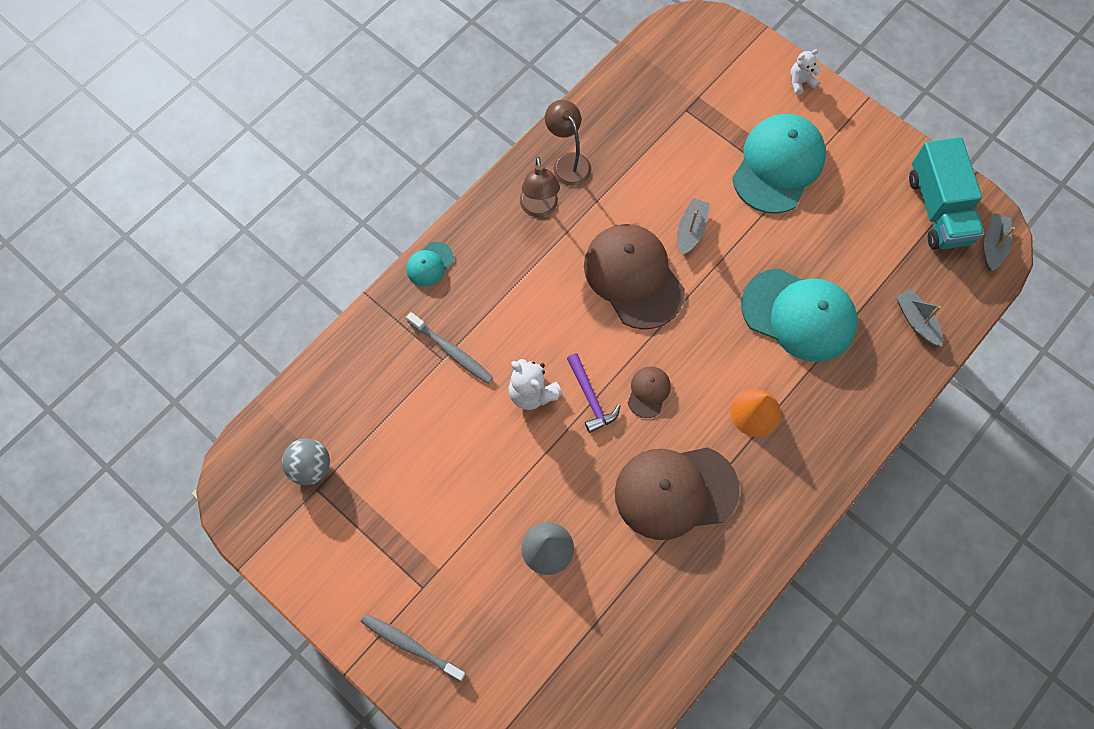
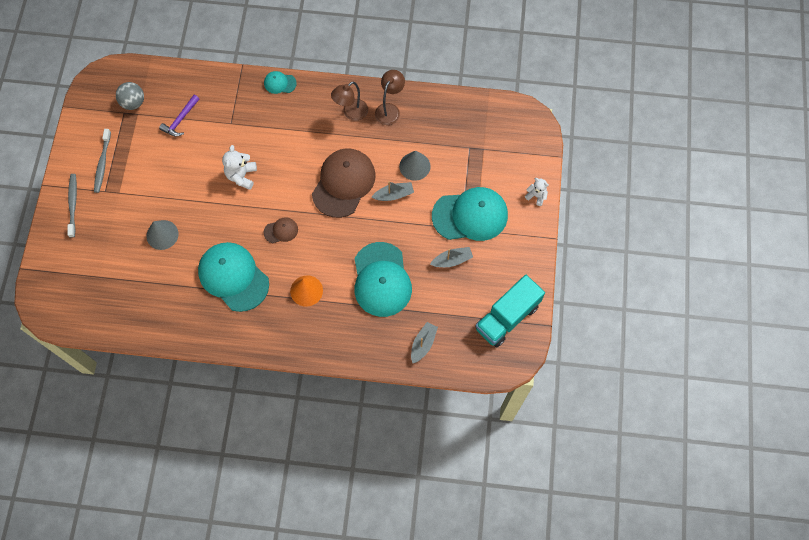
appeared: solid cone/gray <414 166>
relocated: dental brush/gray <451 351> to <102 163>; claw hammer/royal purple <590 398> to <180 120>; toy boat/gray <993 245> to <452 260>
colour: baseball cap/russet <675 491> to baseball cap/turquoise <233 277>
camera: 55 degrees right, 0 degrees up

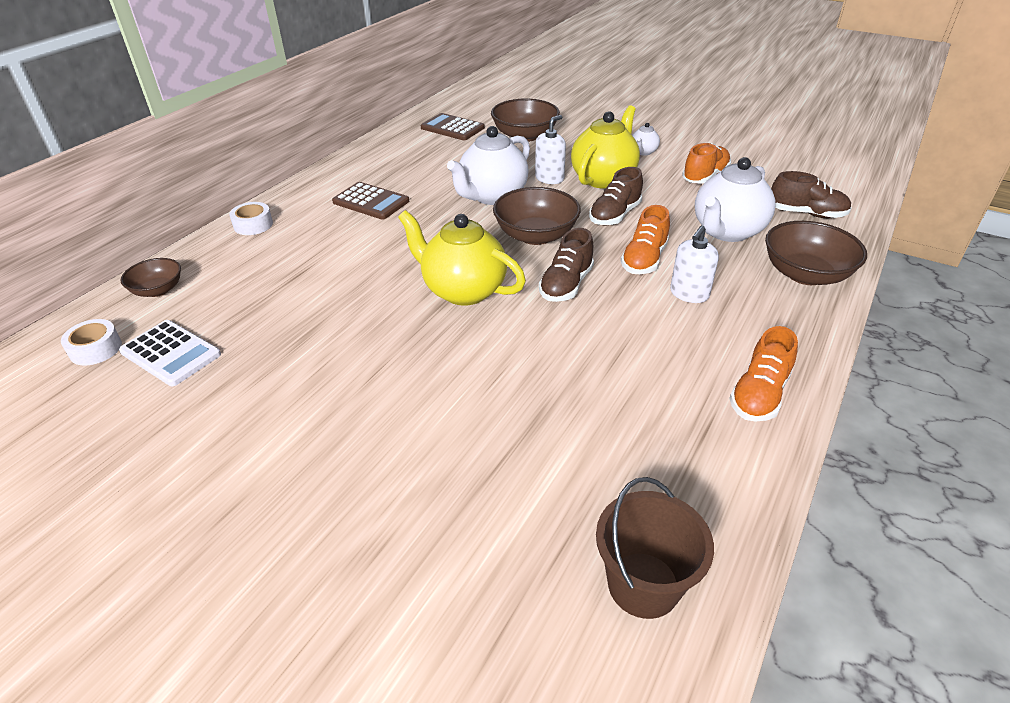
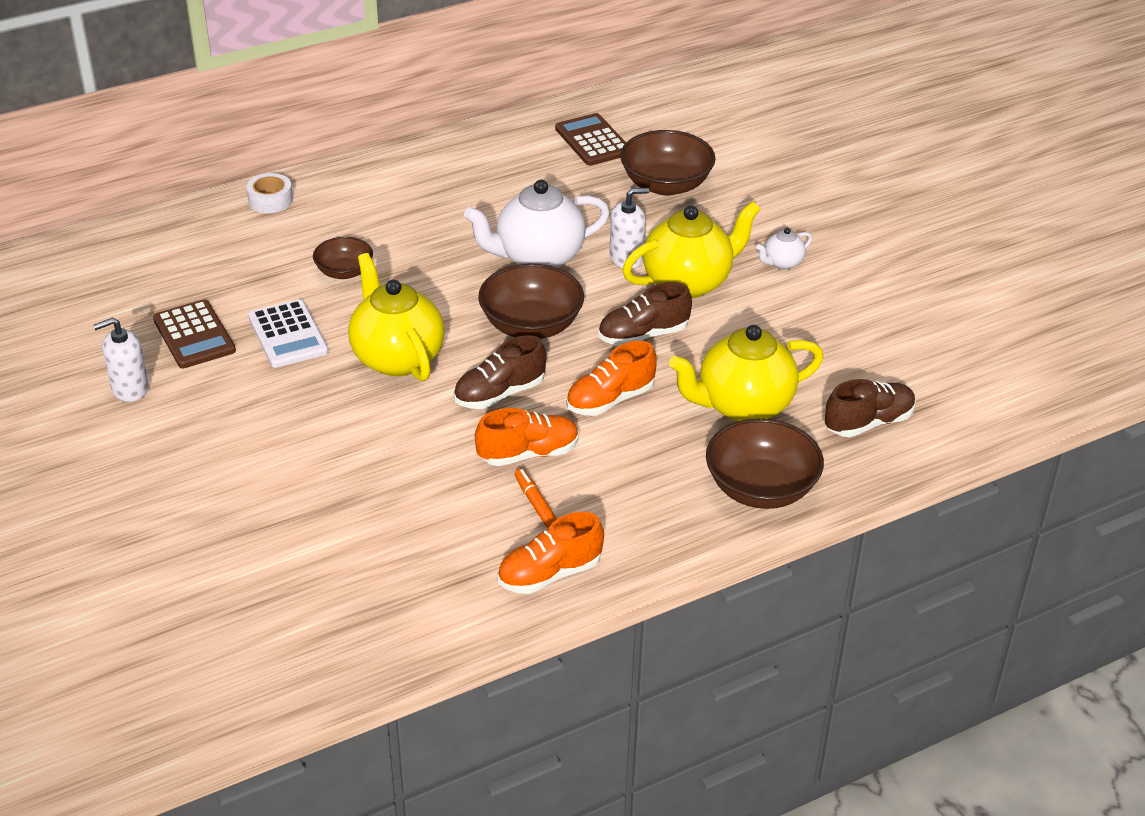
missing: roll of tape/snow-white <96 349>; pail/russet <643 584>
appeared: felt pen/orange <535 503>
relocated: adding machine/snow-white <171 353> to <288 335>; serving bowl/russet <158 290> to <344 271>; adding machine/russet <371 202> to <194 335>; soap pump/snow-white <689 294> to <130 388>; sneaker/orange <705 176> to <528 454>
colour: china teapot/snow-white <727 231> to china teapot/yellow <743 405>
spun: sneaker/russet <806 213> = <868 423> 75 degrees counterclockwise
camera: 30 degrees right, 0 degrees up

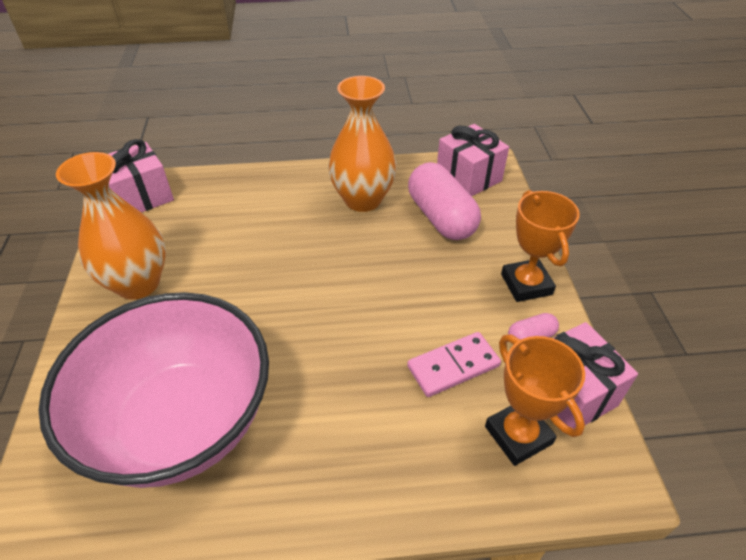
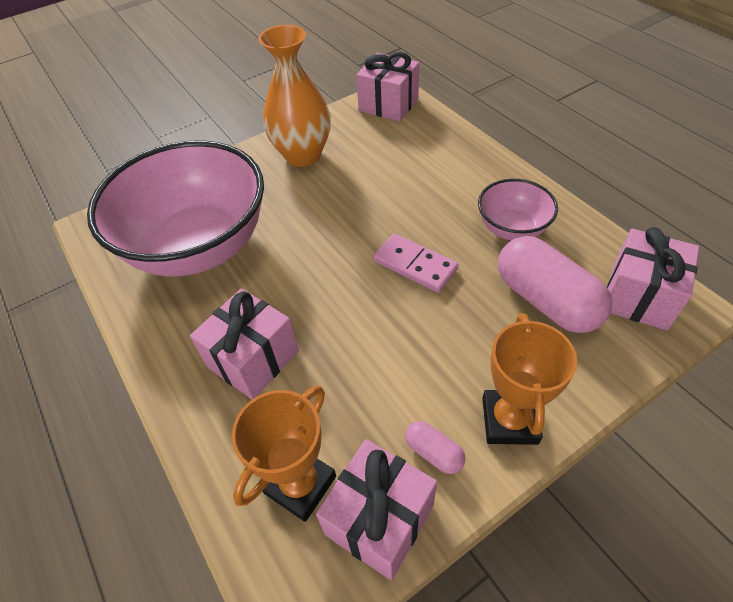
appeared: gift/rose-pink <253 359>
relocated: domino/rose-pink <453 366> to <415 265>
exchanged: vase/orange <363 200> to serving bowl/rose-pink <512 228>
spun: pill shape/rose-pink <441 217> = <546 300> 75 degrees counterclockwise; trophy/orange <526 284> = <509 420> 45 degrees counterclockwise
camera: 65 degrees right, 5 degrees up

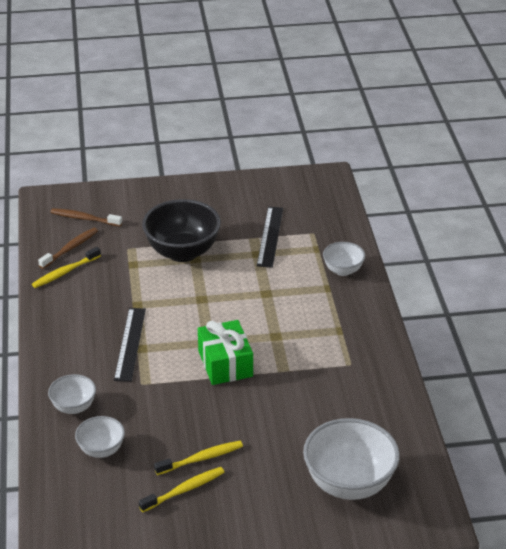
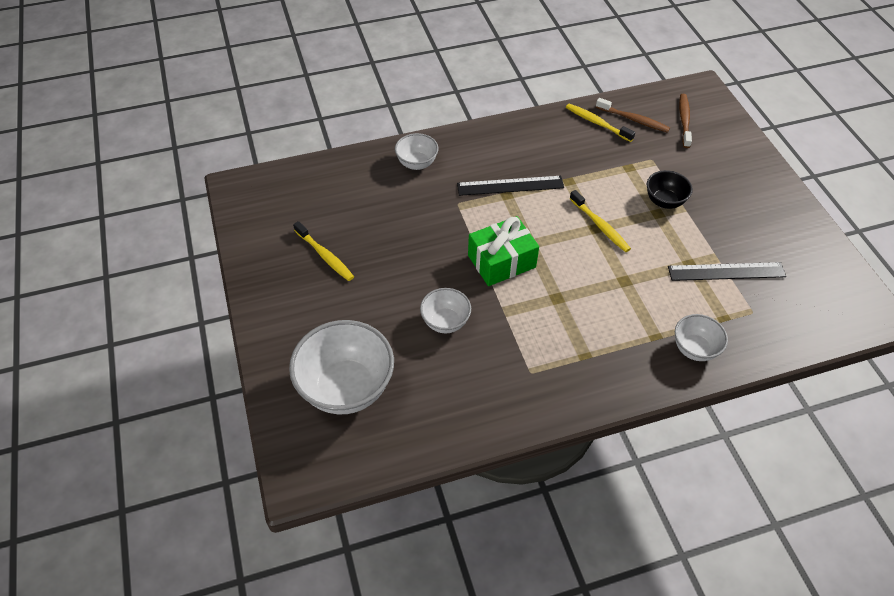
relocated: serving bowl/snow-white <101 450> to <445 322>; dental brush/yellow <201 458> to <600 226>
size: serving bowl/ebony <182 252> = <664 201> x0.53
camera: 80 degrees right, 15 degrees up

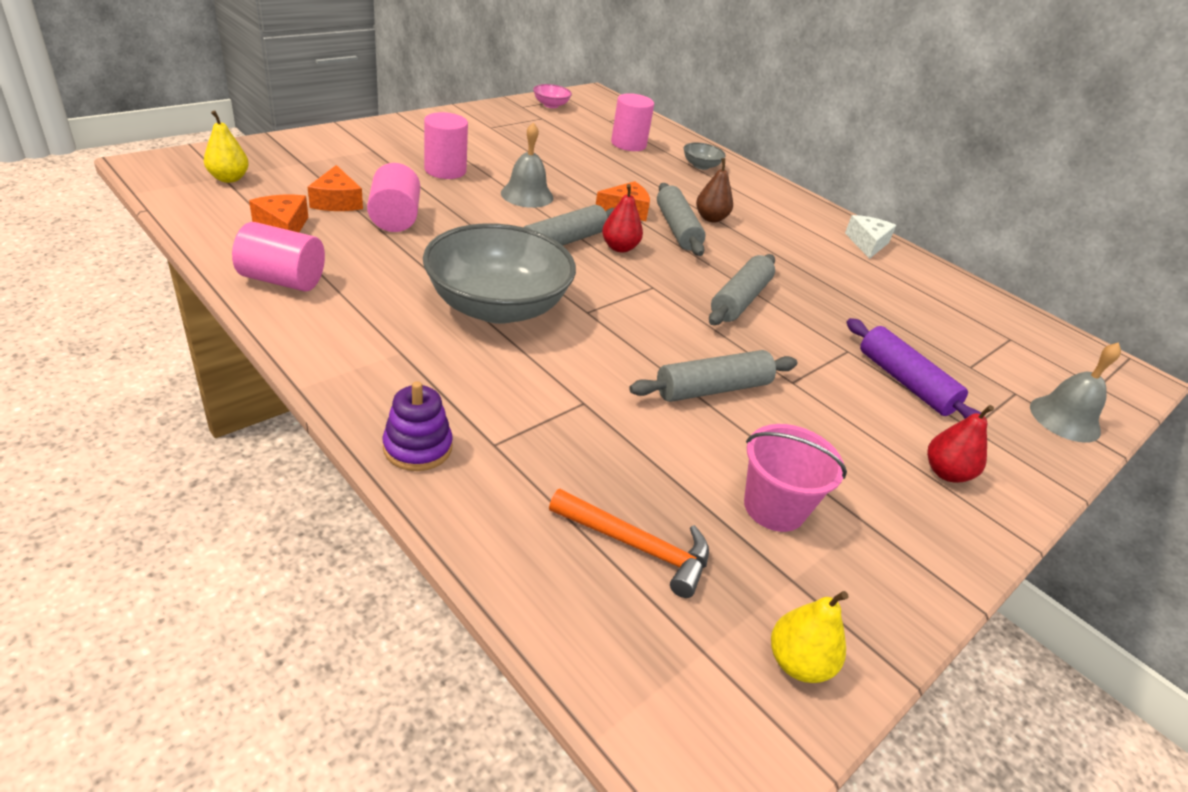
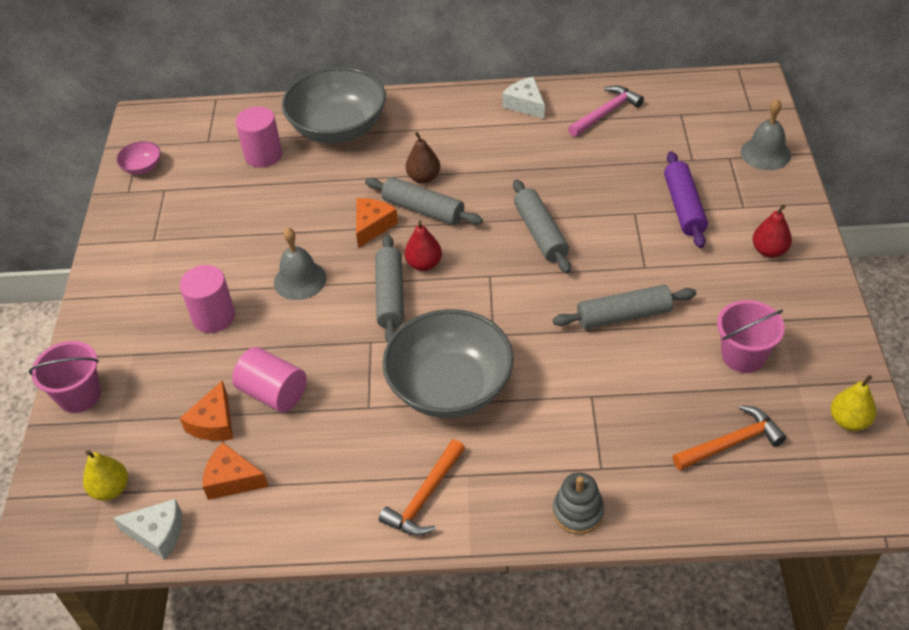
missing: cylinder shape/rose-pink <283 280>
appeared: pail/rose-pink <79 395>; cheese wedge/snow-white <158 533>; claw hammer/orange <425 497>; claw hammer/rose-pink <606 113>
colour: ring stacker/royal purple <417 447> to ring stacker/gray <578 512>
spun: cheese wedge/orange <337 201> = <214 423> 75 degrees clockwise; dough roller/gray <712 389> = <624 316> 60 degrees clockwise; dough roller/royal purple <905 382> = <684 207> 75 degrees clockwise
size: serving bowl/gray <701 166> = <338 128> x2.38
camera: 40 degrees left, 10 degrees up

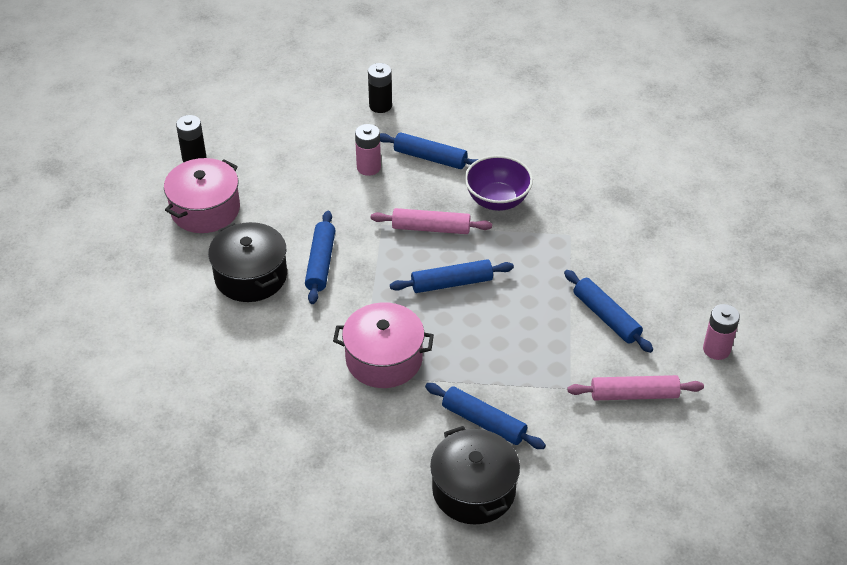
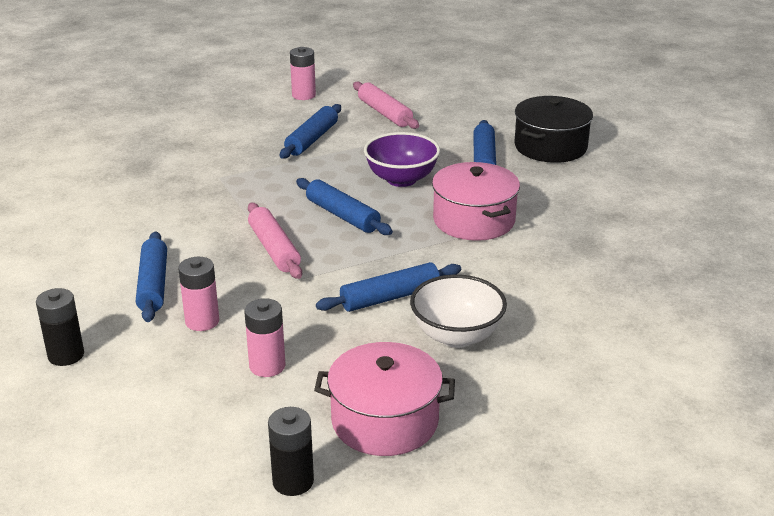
appeared: AA battery/rose-pink <267 366>
relocated: serving bowl/royal purple <497 200> to <401 179>
exchanged: pot/ebony <251 276> to serving bowl/snow-white <456 336>
camera: 120 degrees left, 15 degrees down

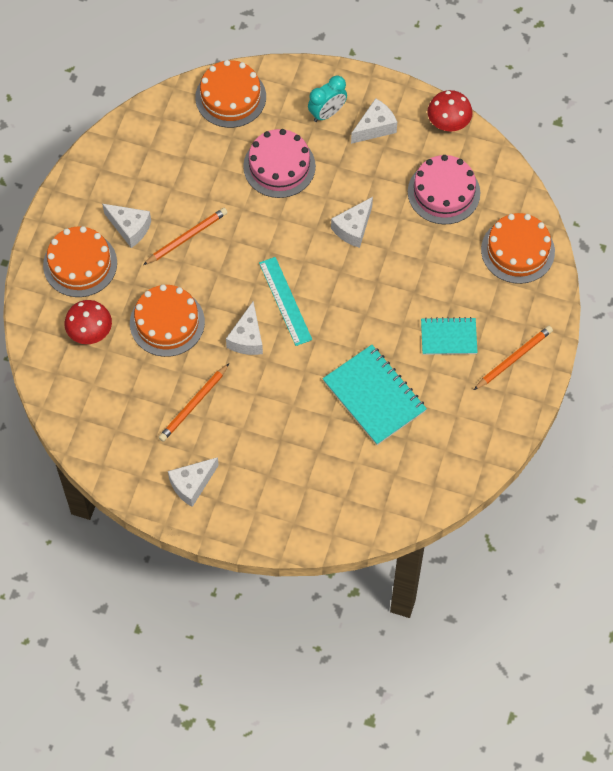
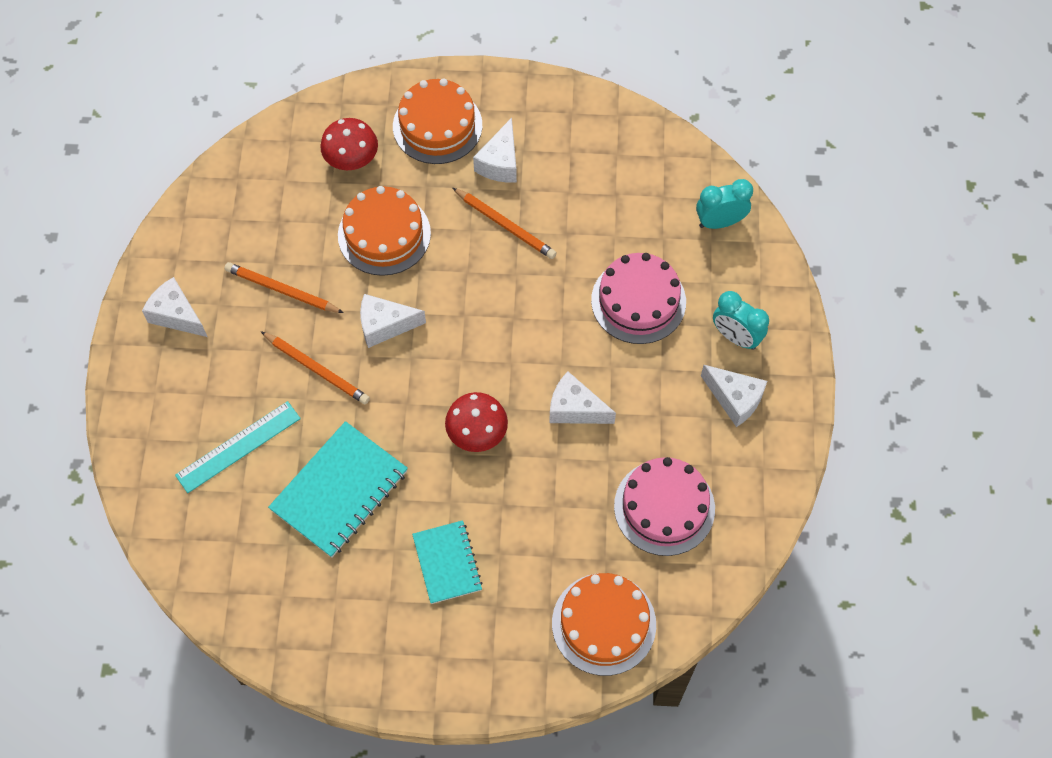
relocated: ruler/turquoise <285 301> to <238 447>; toadstool/red <448 122> to <477 433>; lead pencil/orange <513 358> to <316 369>
exchanged: layer cake/orange <230 97> to alarm clock/turquoise <720 222>
camera: 75 degrees right, 0 degrees up

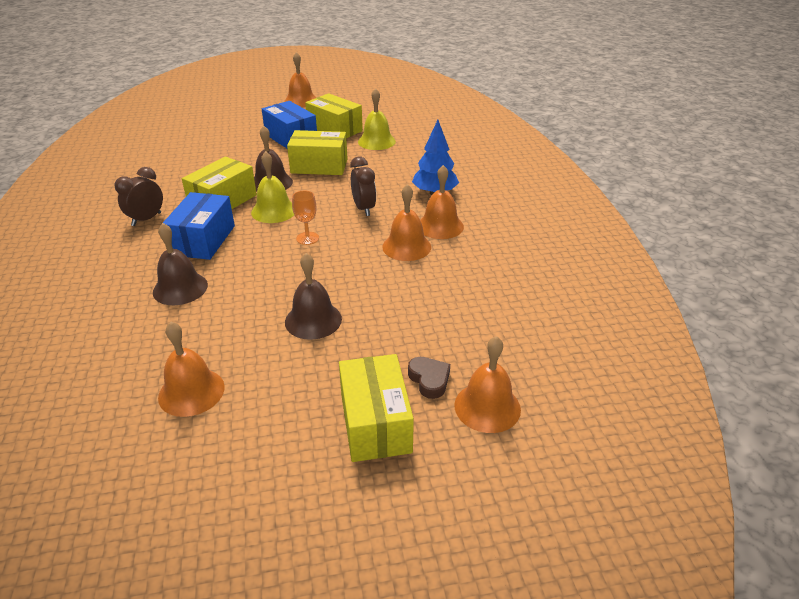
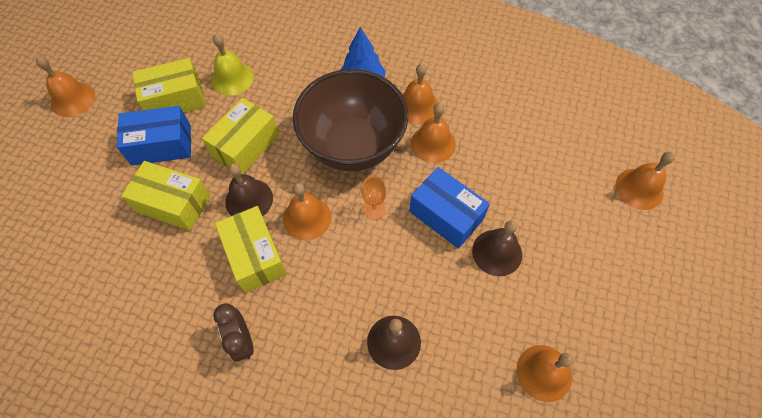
missing: heart shape/russet <429 380>
relocated: parcel/royal blue <203 240> to <446 215>; parcel/yellow <375 423> to <173 204>
exchanged: alarm clock/russet <364 209> to serving bowl/russet <353 146>
colour: bell/yellow <274 211> to bell/orange <307 218>
camera: 60 degrees left, 25 degrees up

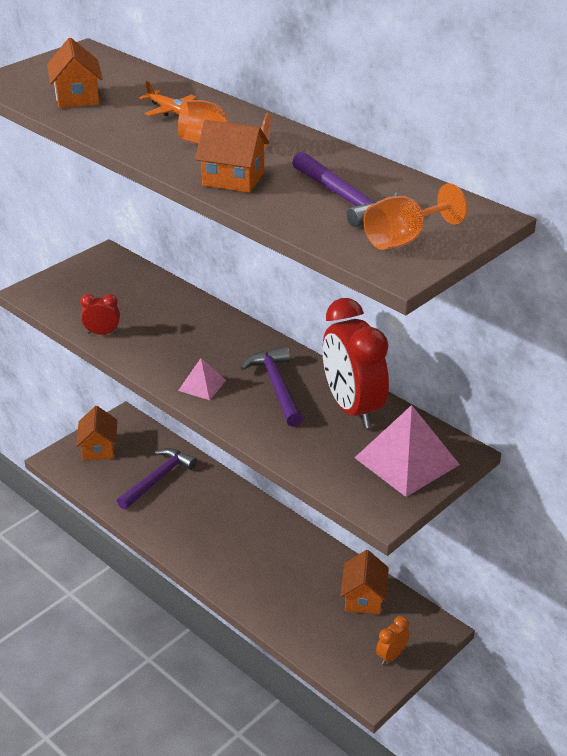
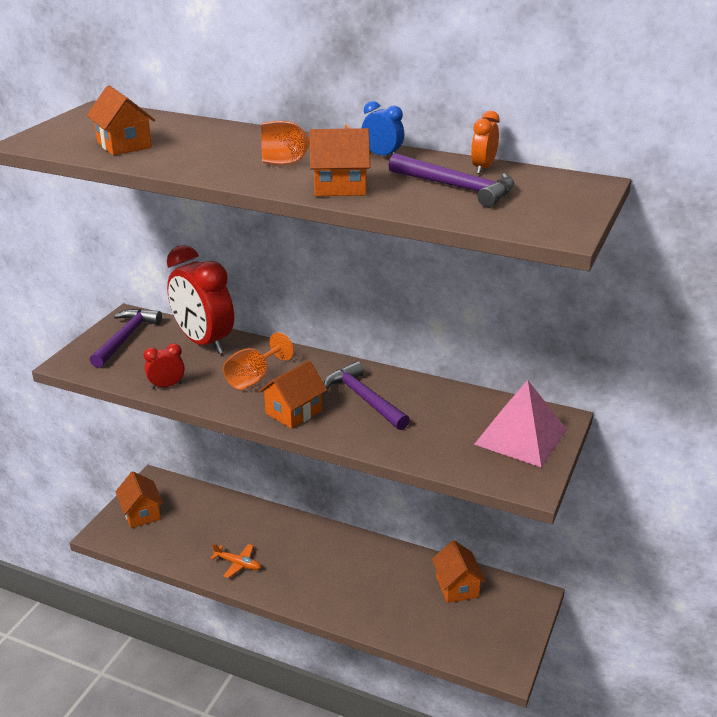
appeared: alarm clock/royal blue <382 156>
relocated: claw hammer/royal purple <158 479> to <126 338>; toy plane/orange <170 111> to <238 564>; alarm clock/red <352 408> to <204 342>; wine glass/orange <404 239> to <254 378>; alarm clock/orange <391 656> to <483 168>
exchanged: pyramid shape/rose-pink <202 385> to house/orange <293 412>
camera: 20 degrees left, 5 degrees down

